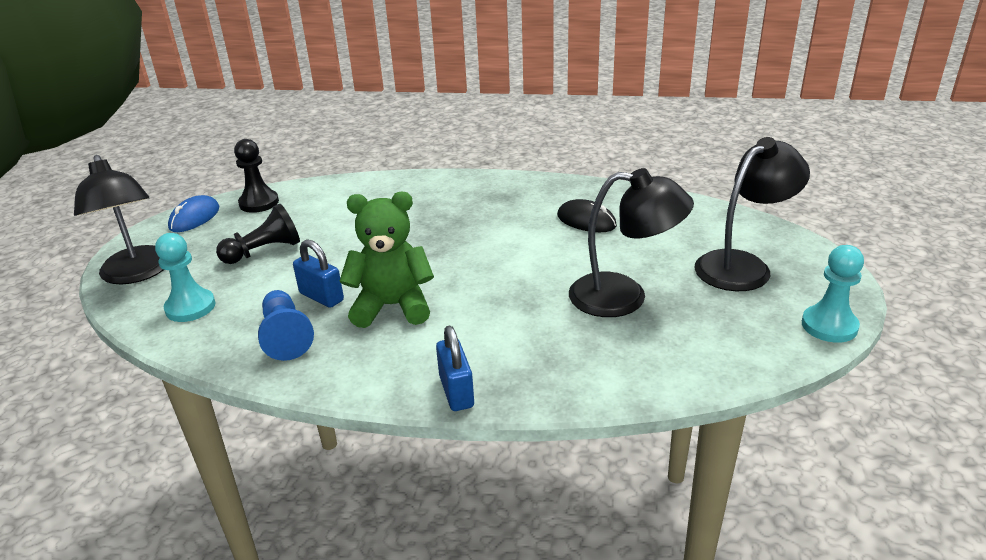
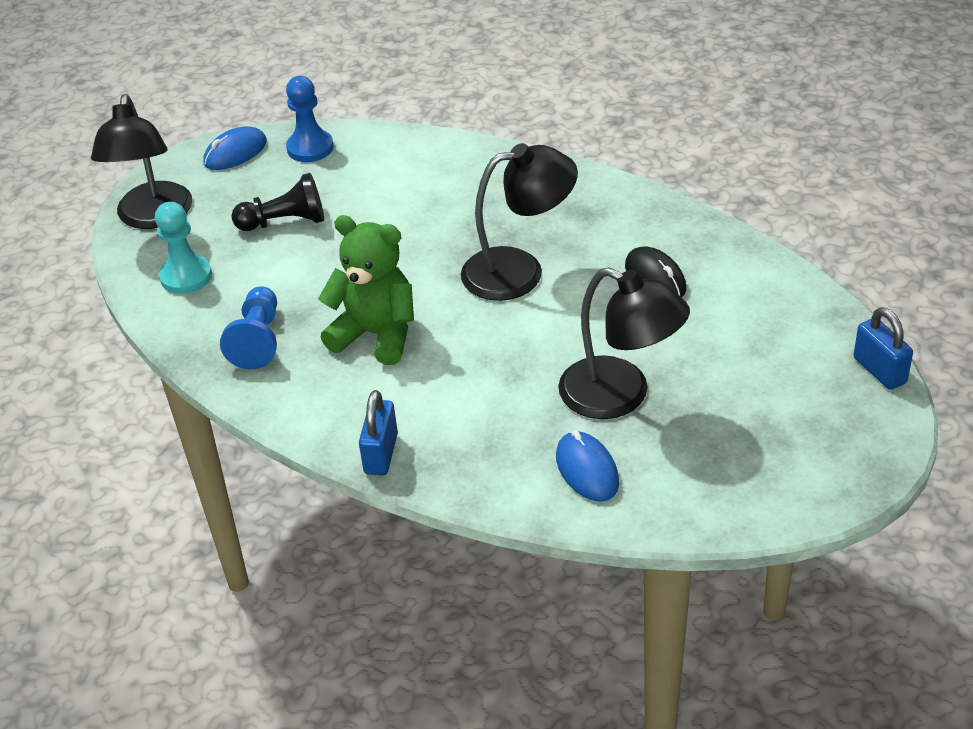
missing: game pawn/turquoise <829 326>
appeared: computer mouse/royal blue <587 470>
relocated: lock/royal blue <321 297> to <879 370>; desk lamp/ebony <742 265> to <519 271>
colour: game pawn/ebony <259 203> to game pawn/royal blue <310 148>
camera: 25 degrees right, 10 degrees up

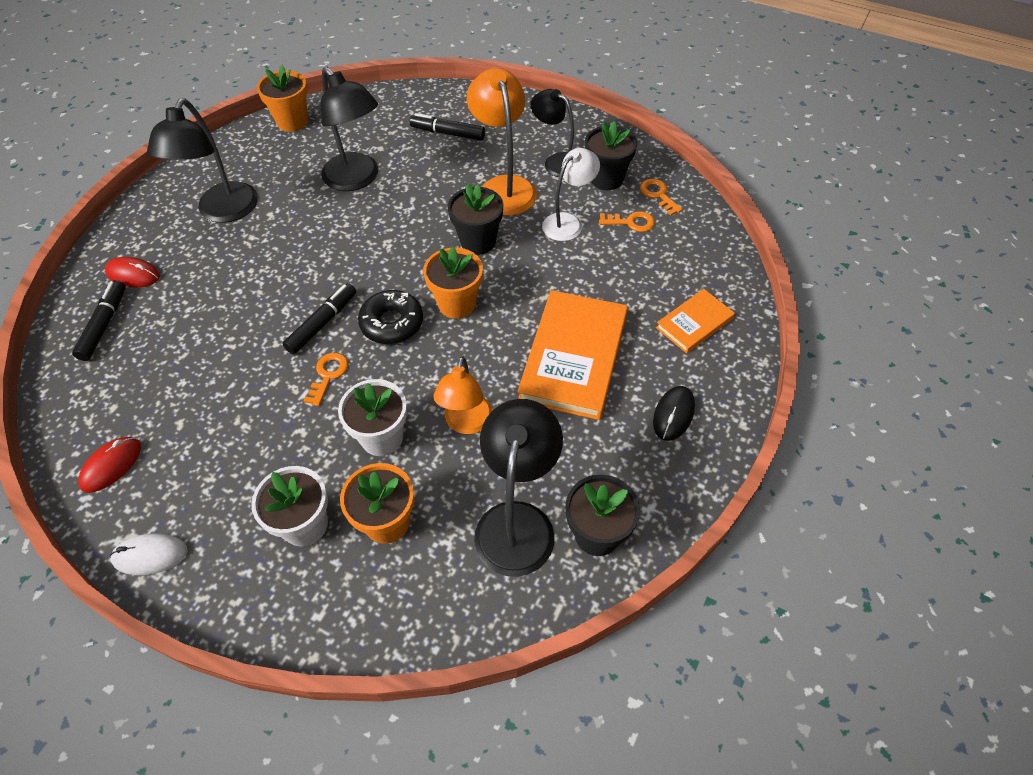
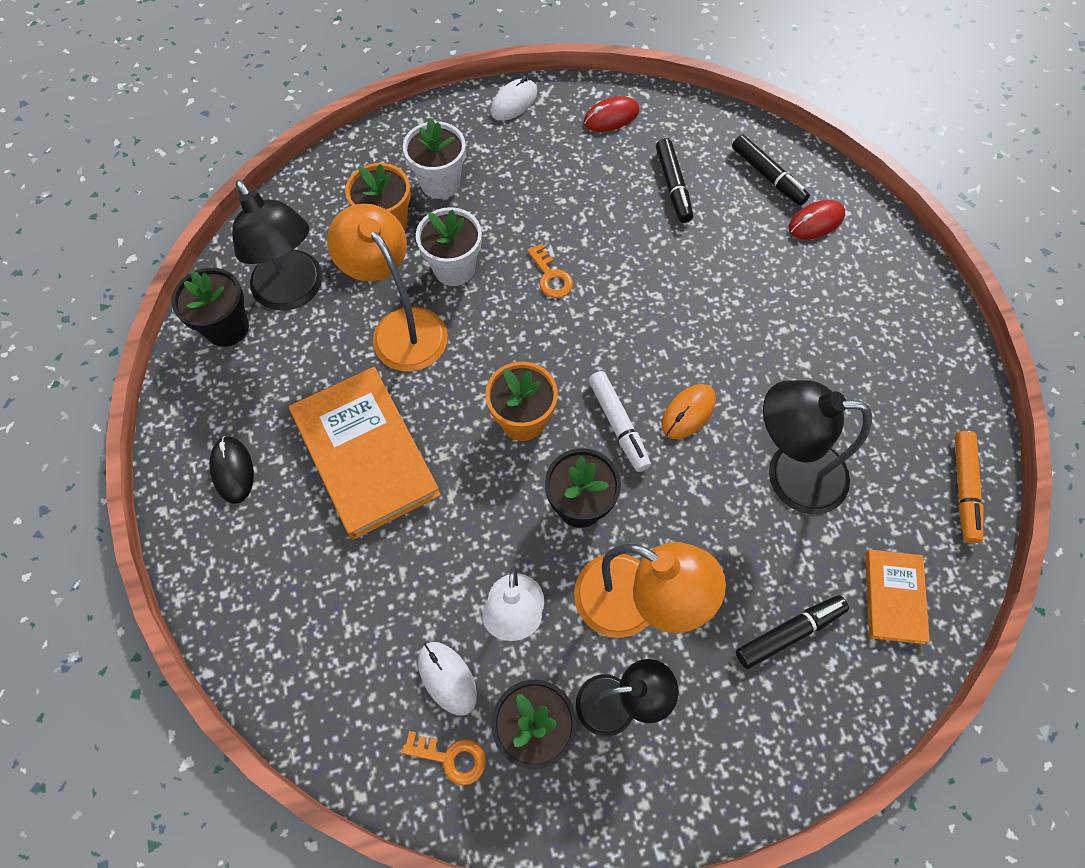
missing: desk lamp/ebony <223 212>; doughnut/ebony <392 323>
appeared: felt pen/snow-white <618 424>; computer mouse/orange <688 412>
relocated: felt pen/ebony <322 323> to <673 186>; hardcover/orange <694 323> to <893 597>
exchanged: flower pot/orange <292 121> to felt pen/orange <964 489>; latchkey/orange <631 222> to computer mouse/snow-white <447 678>
spun: computer mouse/red <111 465> = <611 117> 75 degrees clockwise
size: desk lamp/orange <466 423> = <401 327> x1.51
camera: 135 degrees right, 10 degrees up

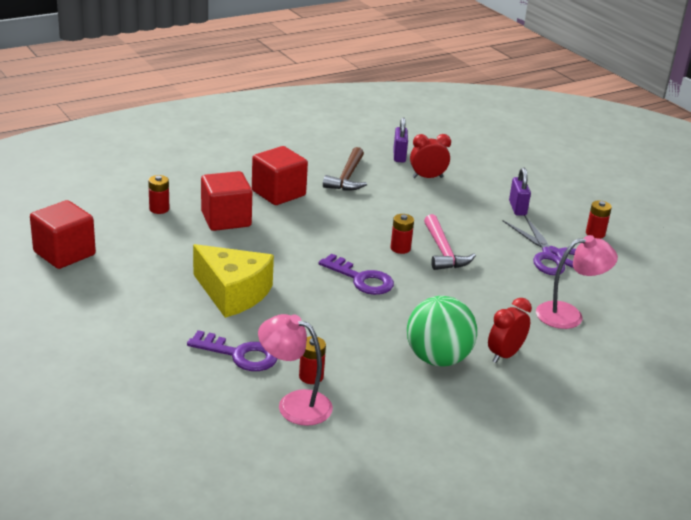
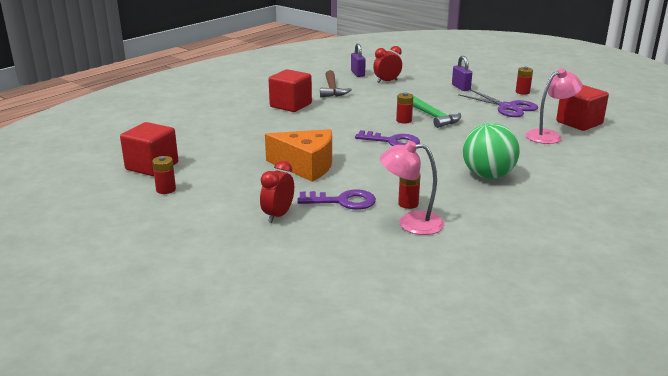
relocated: AA battery/red <159 209> to <166 189>; block/red <226 219> to <579 123>; alarm clock/red <505 355> to <278 215>
colour: cheese wedge/yellow <233 293> to cheese wedge/orange <306 166>; claw hammer/rose-pink <443 251> to claw hammer/leaf-green <434 117>
camera: 15 degrees left, 5 degrees down

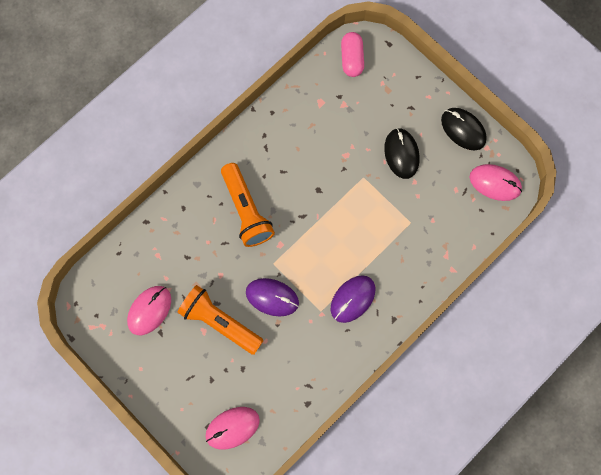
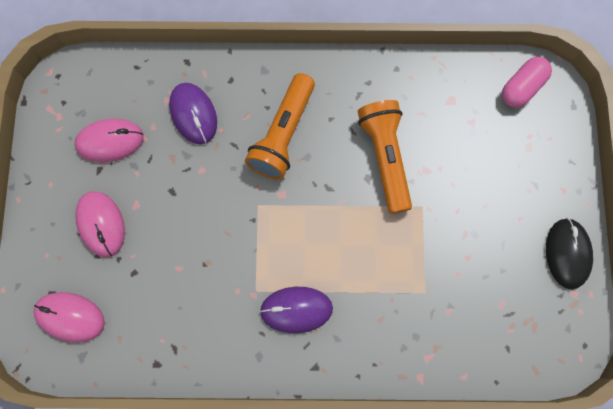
missing: computer mouse/ebony <401 154>
relocated: flashlight/orange <220 322> to <385 158>; computer mouse/royal purple <272 297> to <193 114>; computer mouse/rose-pink <495 183> to <101 224>
camera: 45 degrees right, 0 degrees up

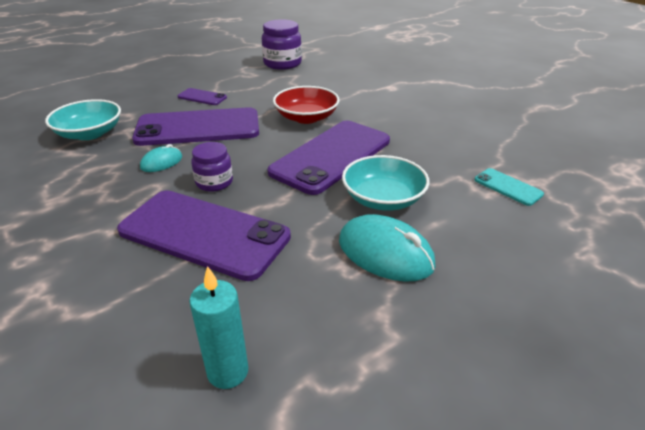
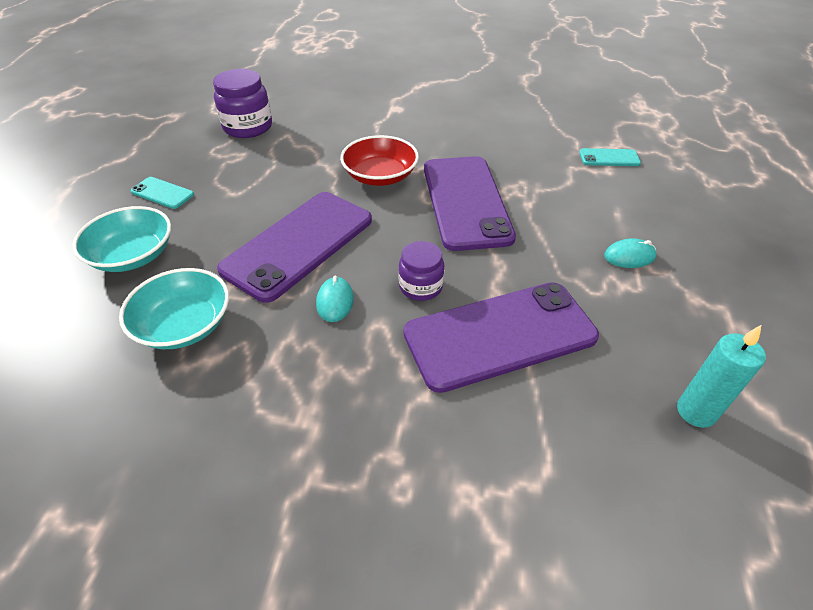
missing: mobile phone/royal purple <202 97>
appeared: mobile phone/turquoise <162 193>
relocated: serving bowl/turquoise <383 199> to <133 255>
size: computer mouse/turquoise <385 253> = <629 256> x0.55
camera: 45 degrees left, 10 degrees up

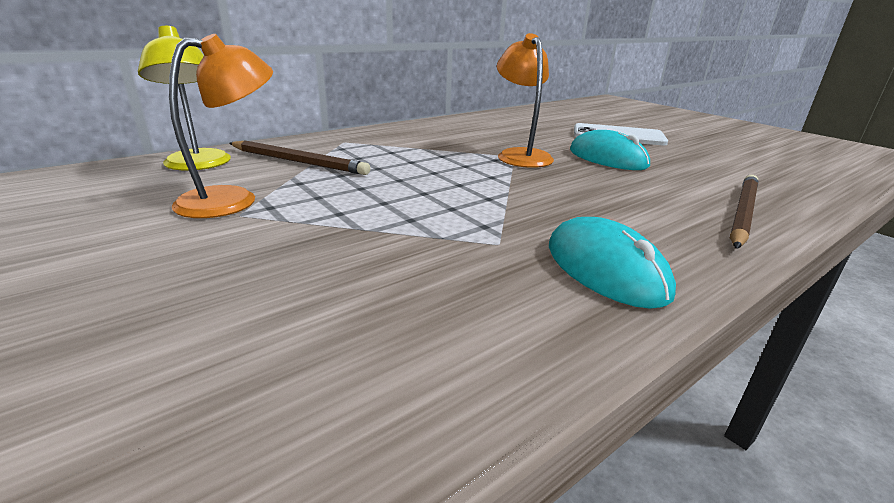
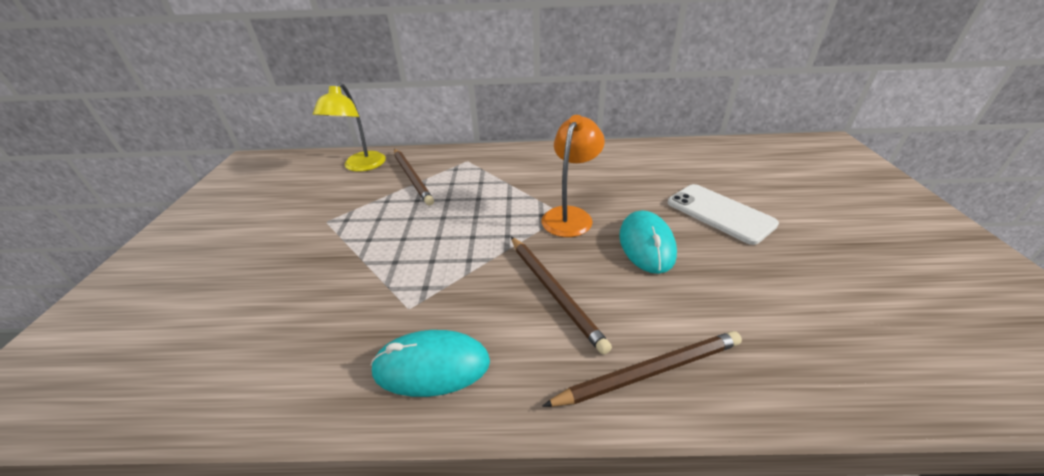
missing: desk lamp/orange <233 199>
appeared: lead pencil/russet <554 292>
spun: computer mouse/turquoise <605 268> = <431 366> 75 degrees clockwise
camera: 40 degrees right, 10 degrees up

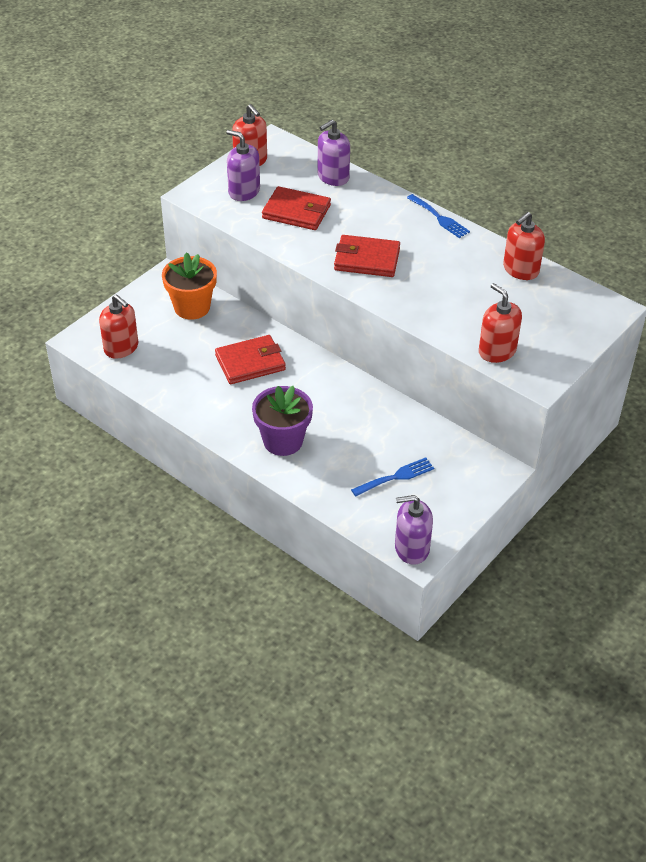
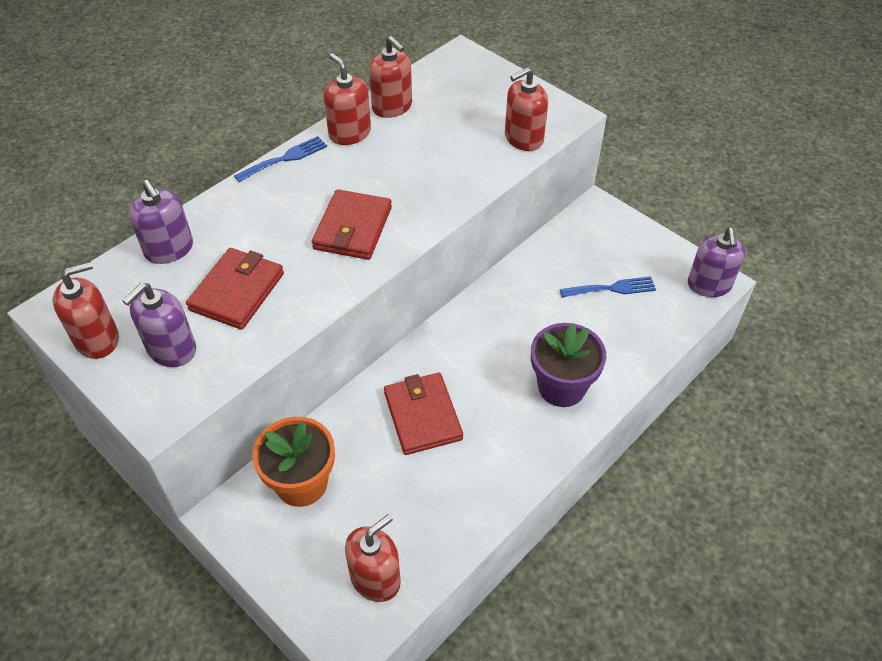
appeared: soap pump/red <349 133>
spun: table fork/royal blue <396 477> = <612 288> 105 degrees clockwise
camera: 85 degrees left, 5 degrees up

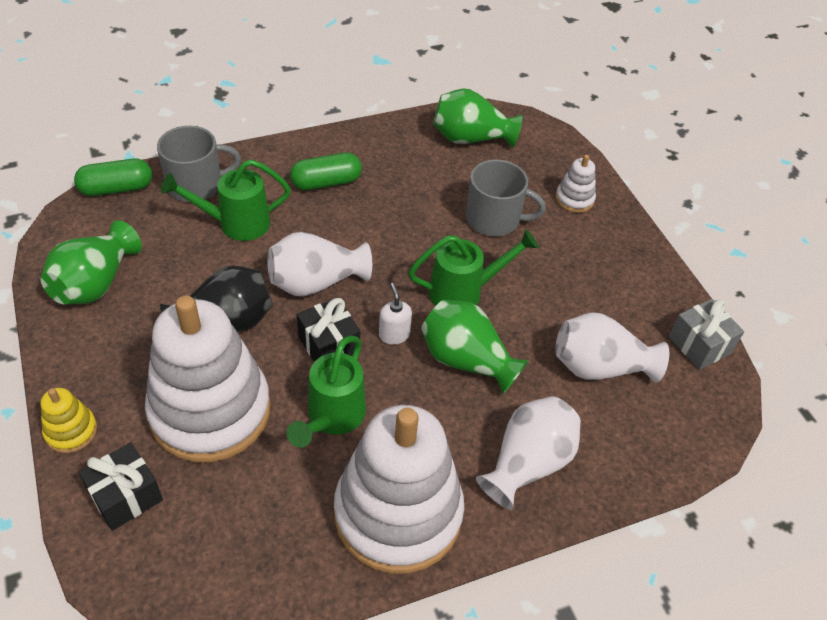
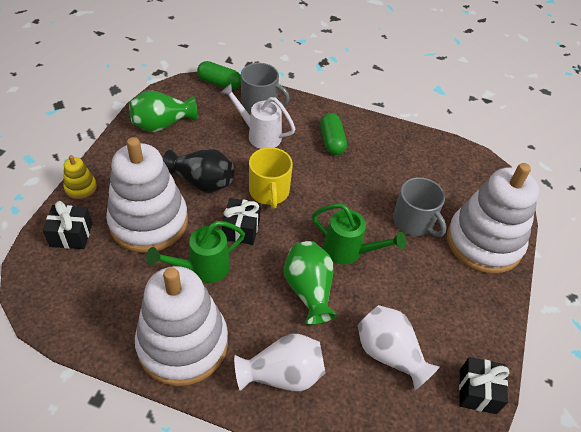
missing: soap pump/snow-white <394 334>; vase/leaf-green <471 138>
exchanged: vase/snow-white <316 282> to coffee mug/yellow <269 192>
colour: watering can/leaf-green <236 224> to watering can/snow-white <259 135>; gift/gray <699 345> to gift/ebony <477 391>
spun: pill shape/leaf-green <326 182> = <332 141> 60 degrees clockwise
size: ring stacker/snow-white <574 199> = <483 242> x2.41
camera: 40 degrees right, 0 degrees up

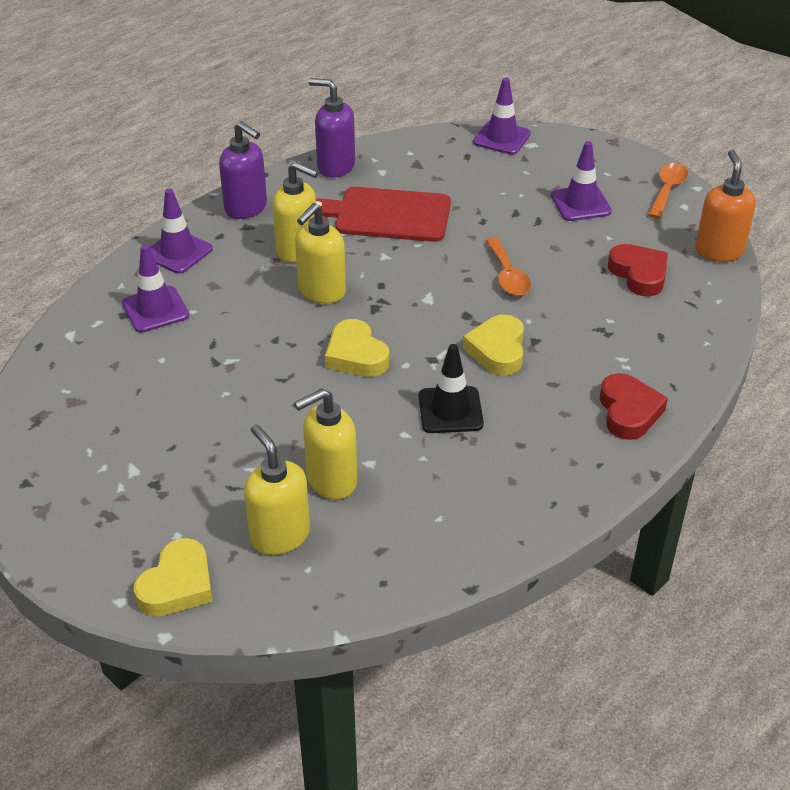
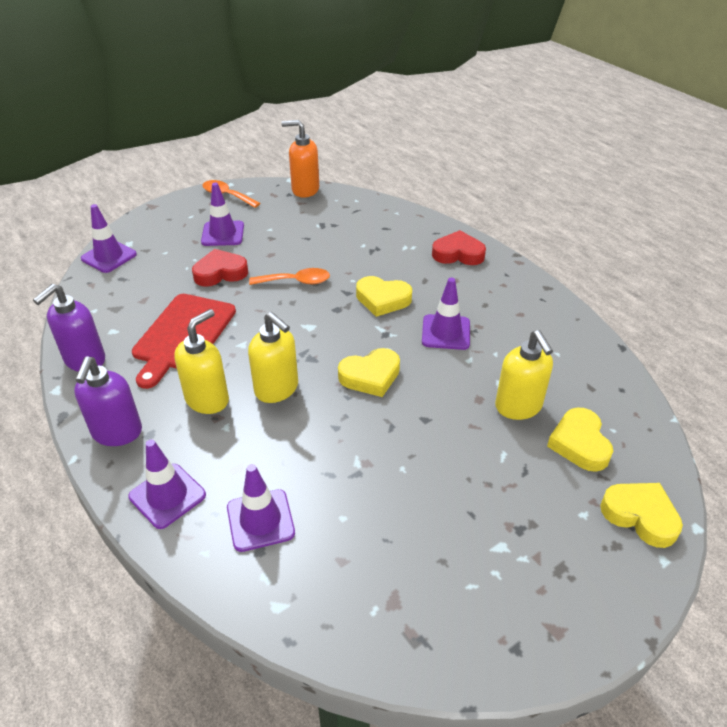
relocated: heart shape/red <639 274> to <220 273>
exchanged: soap pump/yellow <279 535> to heart shape/yellow <579 444>
colour: traffic cone/ebony <450 410> to traffic cone/royal purple <446 332>
spun: soap pump/royal purple <246 208> = <117 433> 135 degrees clockwise
camera: 80 degrees left, 0 degrees up

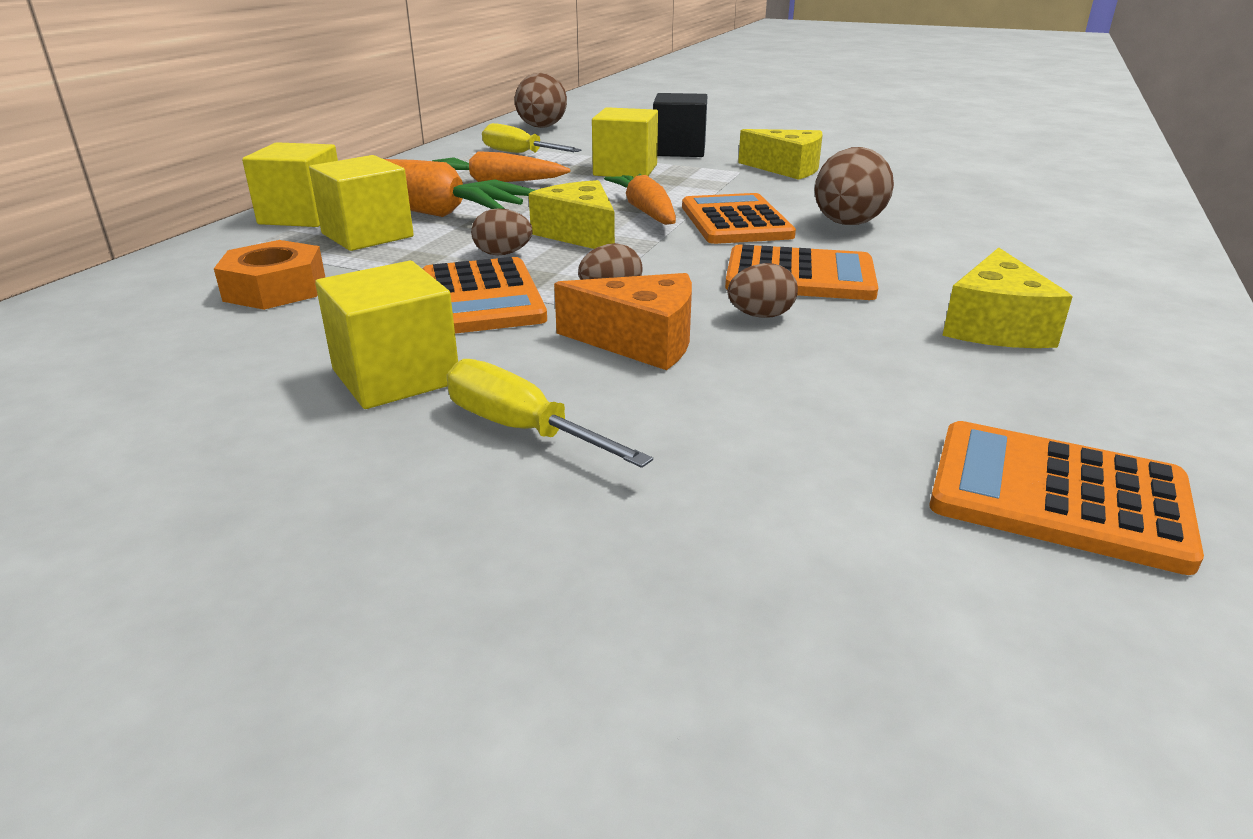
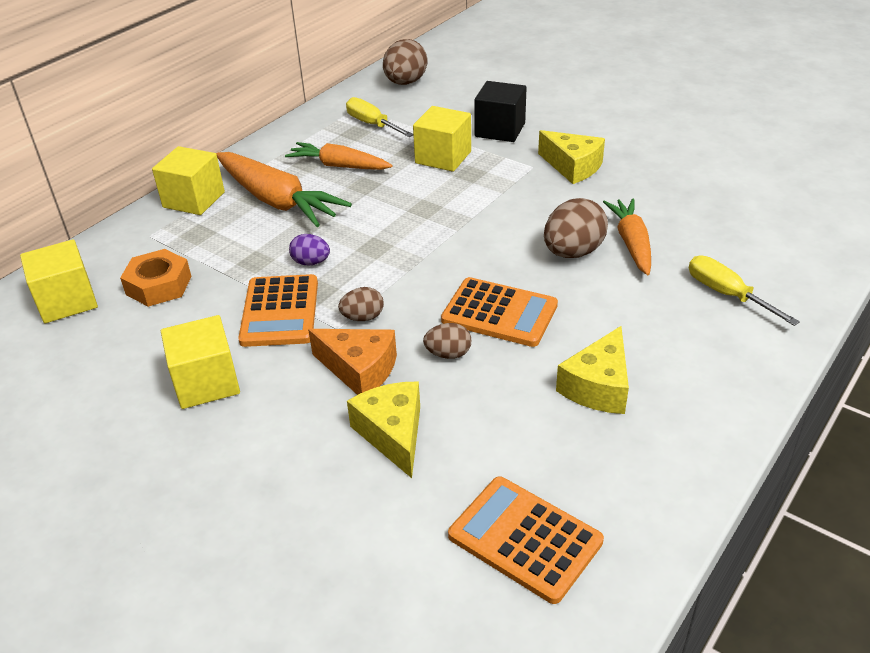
missing: adding machine/orange <735 221>
relocated: block/yellow <367 235> to <67 301>; flat screwdriver/yellow <522 429> to <727 294>; cheese wedge/yellow <580 234> to <393 434>; carrot/orange <646 212> to <631 243>
colour: egg/russet <503 254> to egg/royal purple <311 262>
camera: 15 degrees right, 10 degrees up

